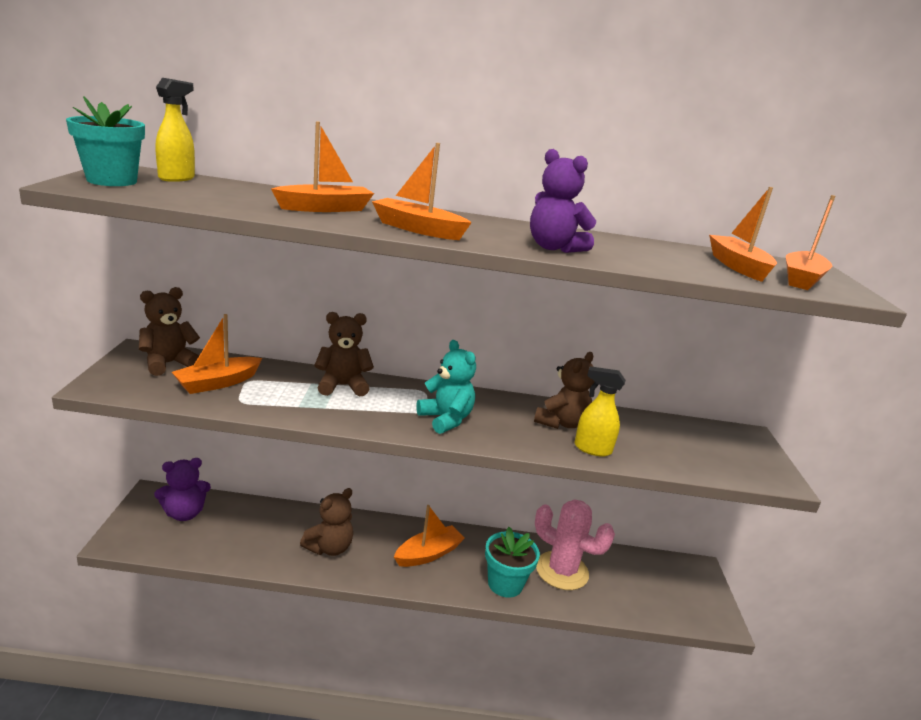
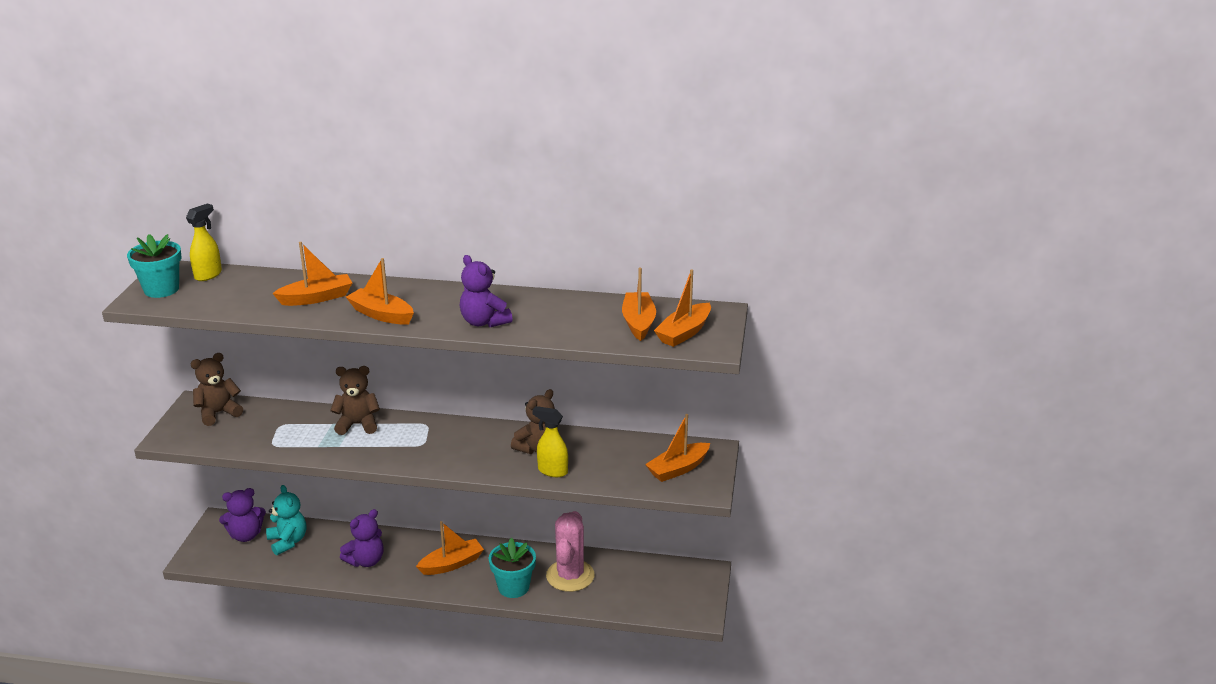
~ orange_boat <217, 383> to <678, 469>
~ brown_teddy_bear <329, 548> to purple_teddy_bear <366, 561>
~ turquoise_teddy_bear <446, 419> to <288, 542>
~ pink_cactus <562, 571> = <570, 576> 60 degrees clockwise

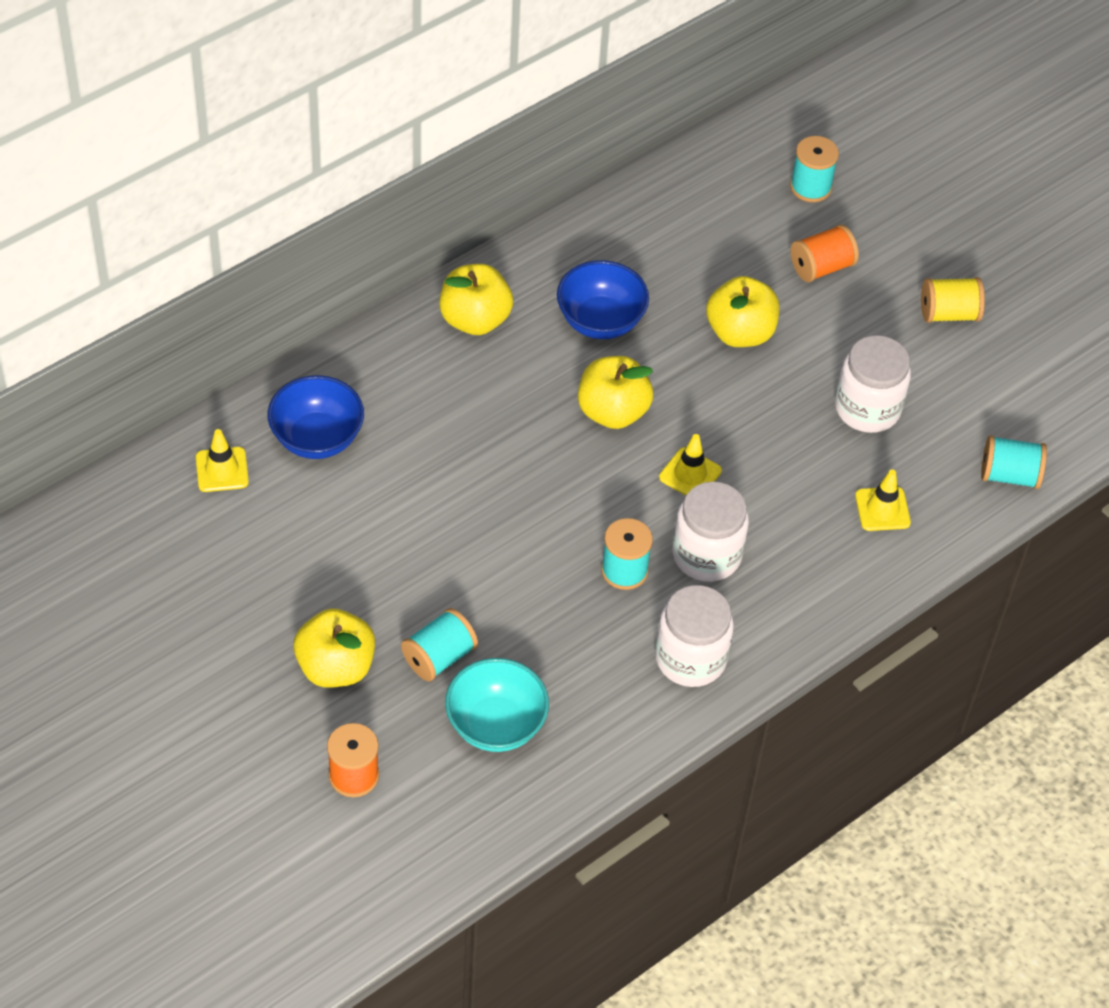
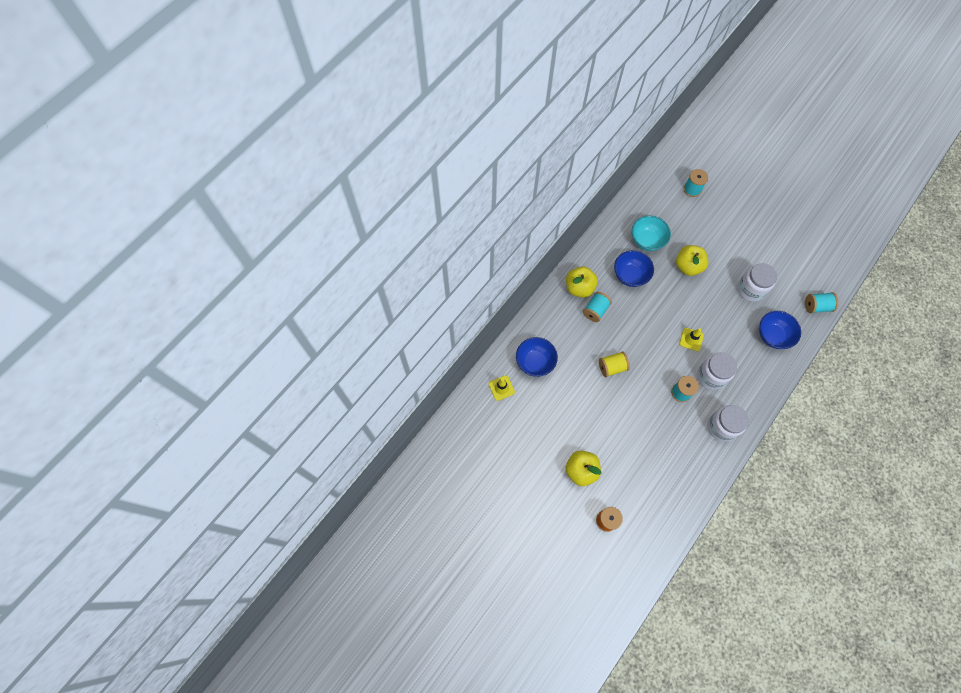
~ turquoise_spool <439, 657> to <595, 310>
~ turquoise_bowl <496, 725> to <647, 240>
- yellow_apple <612, 411>
- orange_spool <821, 267>
~ yellow_traffic_cone <882, 509> to blue_bowl <772, 336>
~ yellow_spool <948, 313> to <612, 367>

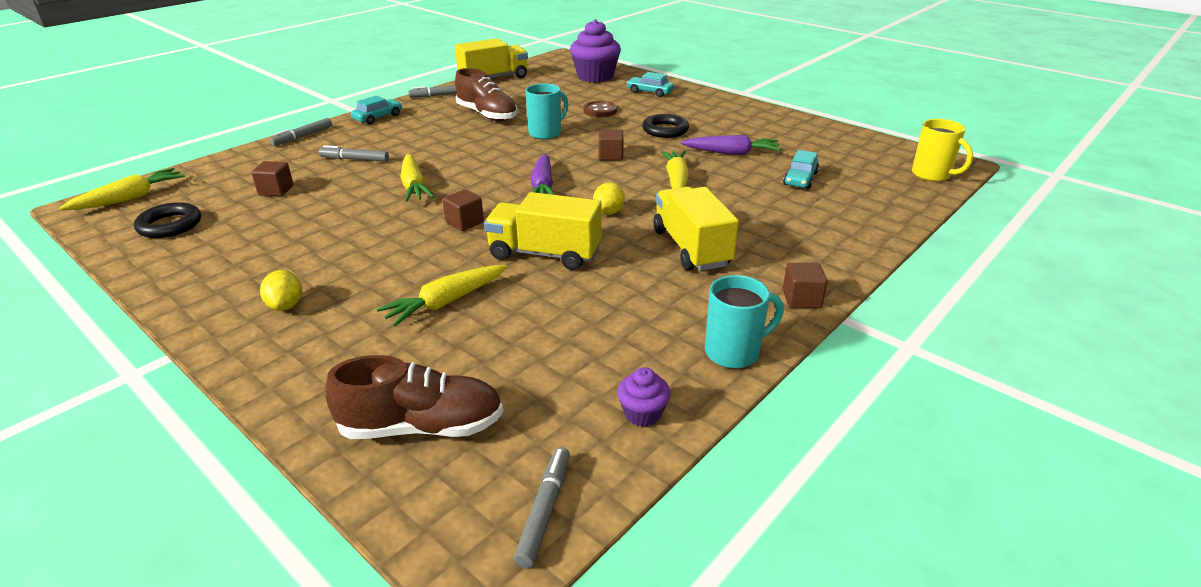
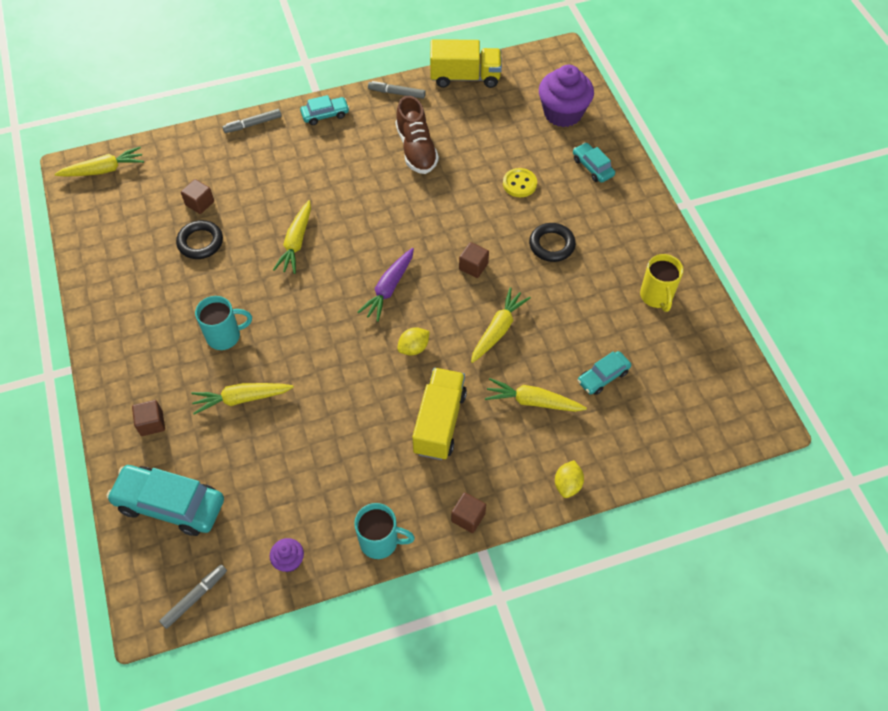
~ black_ring <170, 225> to <200, 242>
~ yellow_lemon <286, 305> to <567, 484>
- grey_marker <354, 159>
~ brown_shoe <422, 427> to turquoise_car <170, 504>
~ brown_cube <464, 222> to <151, 423>
- yellow_truck <545, 254>
~ turquoise_mug <546, 133> to <225, 336>
~ brown_button <600, 111> to yellow_button <519, 184>
- purple_carrot <731, 153>
~ yellow_mug <932, 175> to <656, 296>
+ yellow_carrot <533, 401>

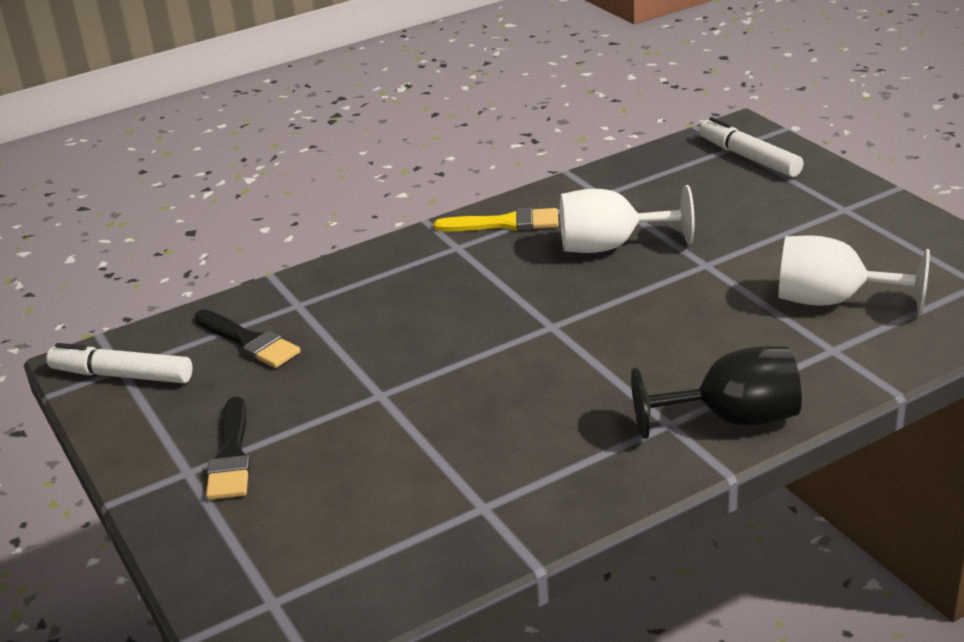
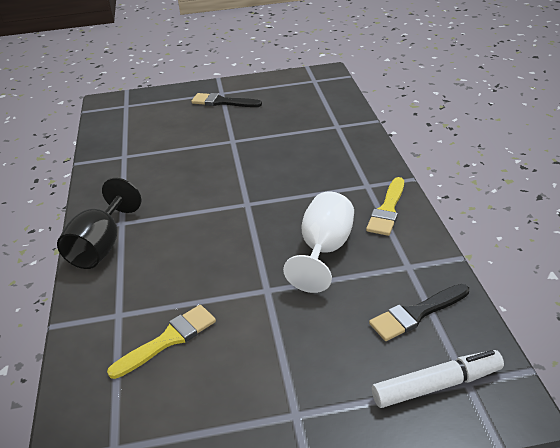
- white_marker <123, 375>
~ black_brush <249, 341> to <416, 314>
~ white_goblet <833, 301> to yellow_brush <168, 340>

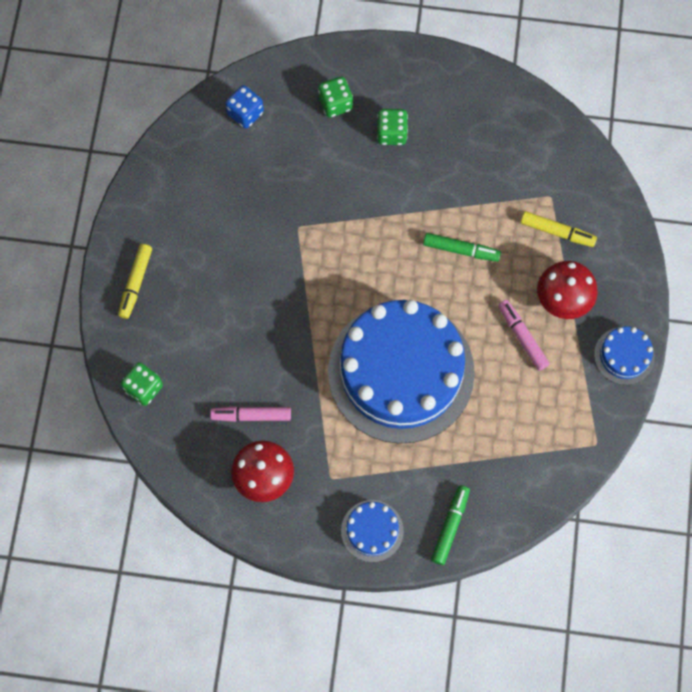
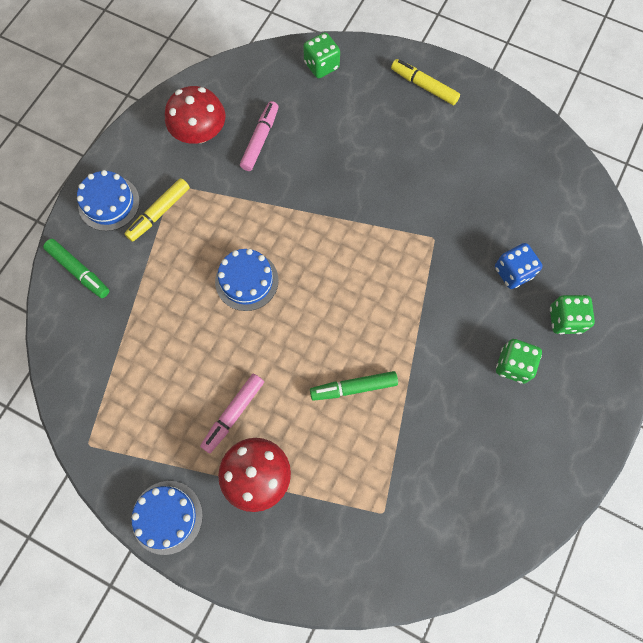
~ blue_dice <245, 113> to <513, 272>
~ blue_cake <401, 372> = <246, 281> x0.41
~ green_marker <461, 250> = <353, 387> 45 degrees clockwise
~ pink_marker <522, 337> = <233, 414> 135 degrees clockwise
~ yellow_marker <557, 232> to <159, 213>

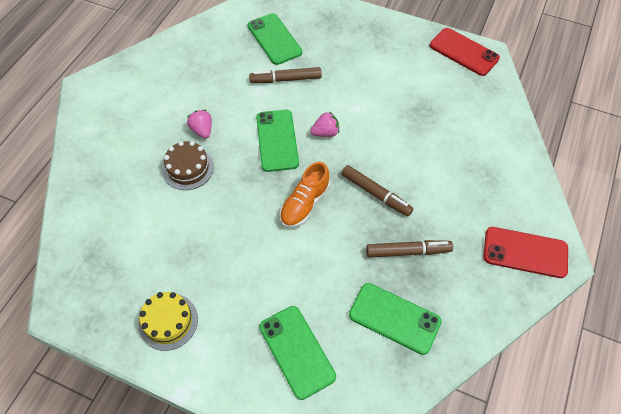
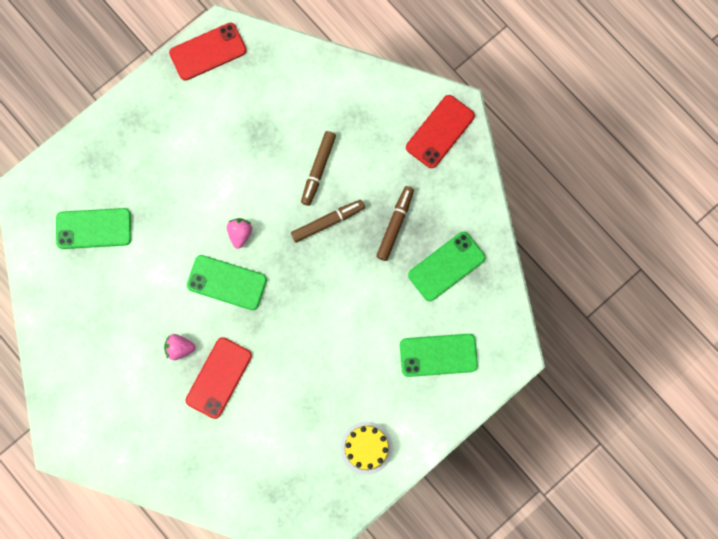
~ brown_cake <188, 168> to red_phone <219, 378>
~ brown_marker <286, 79> to <318, 169>
- orange_shoe <304, 204>

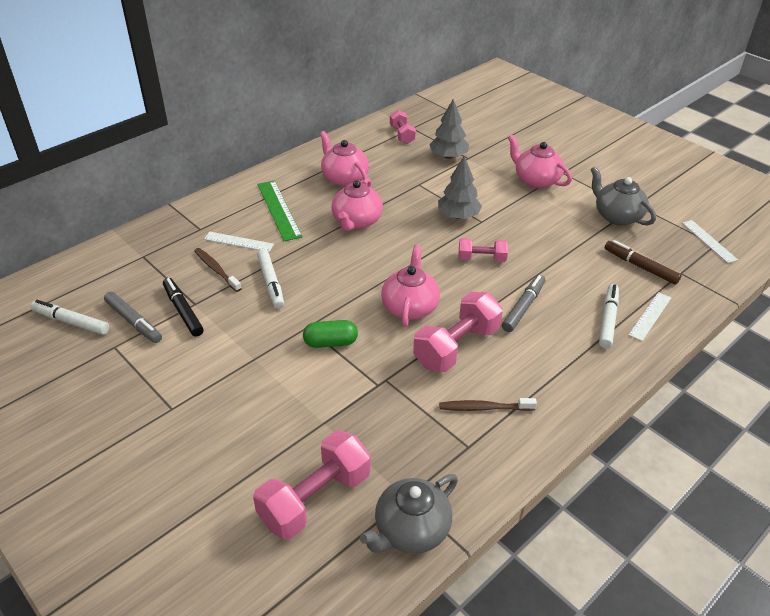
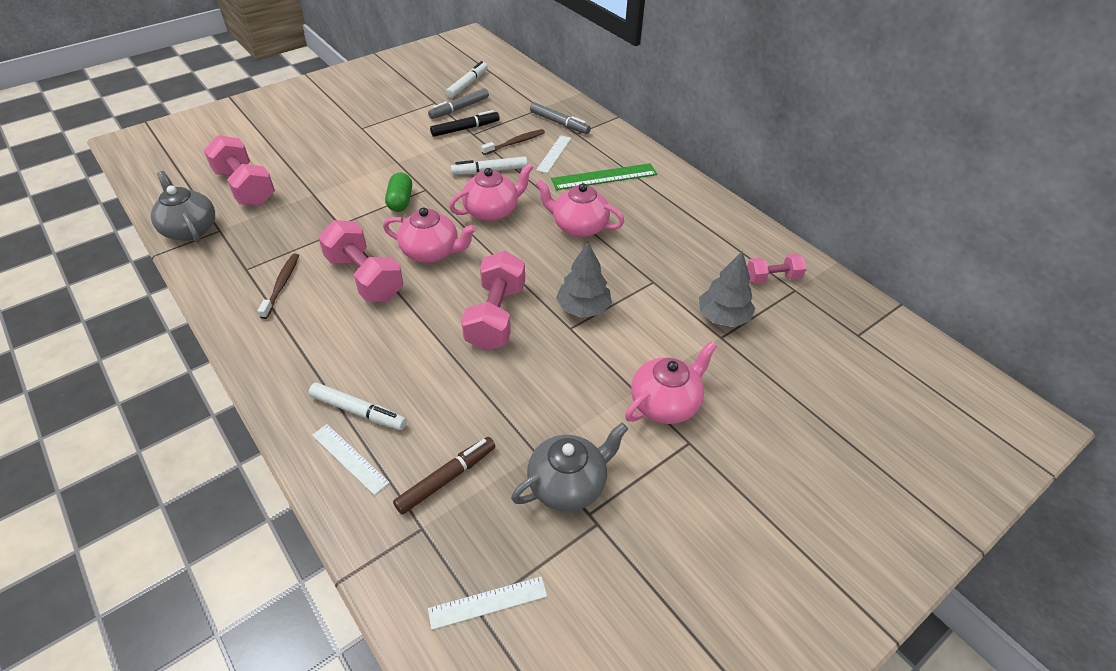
~ pink_teapot <344, 178> to <492, 211>
~ pink_dumbbell <481, 259> = <496, 316> x1.75
~ grey_marker <523, 307> to <559, 123>

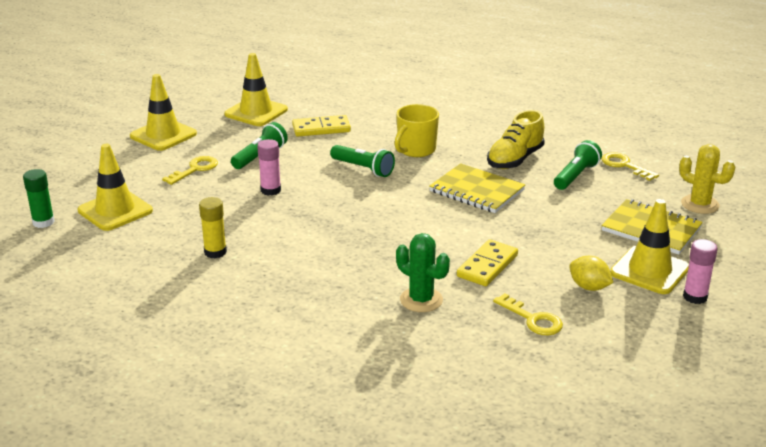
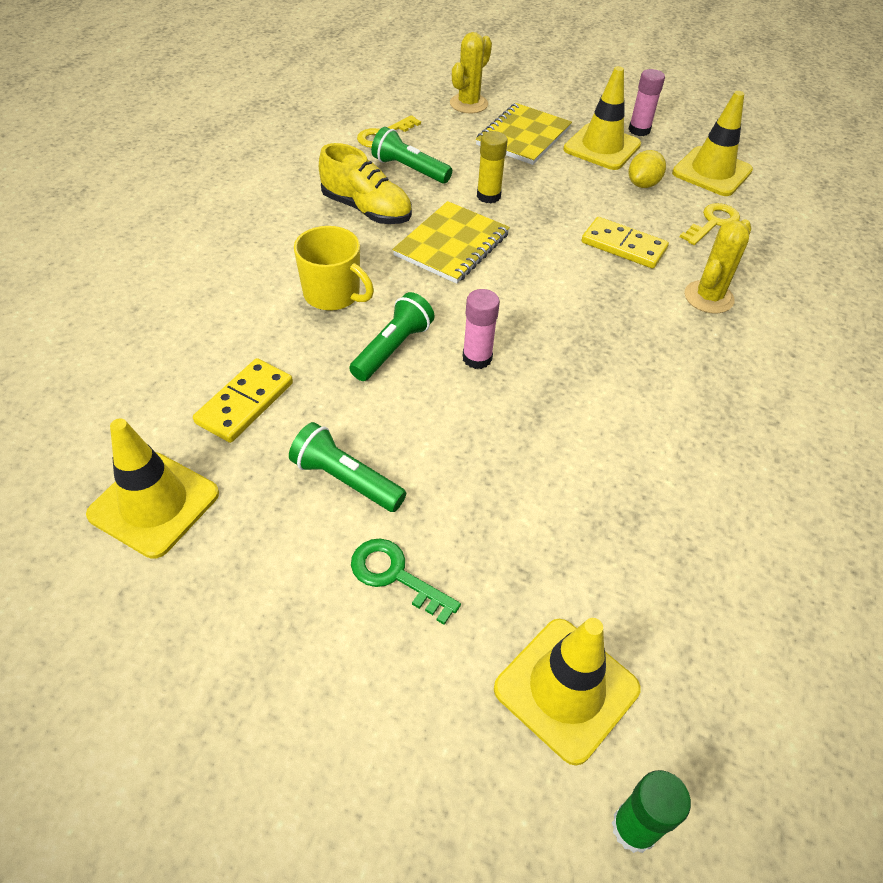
~ yellow_traffic_cone <163, 135> to <712, 172>
~ yellow_key <195, 169> to green_key <395, 576>
~ yellow_glue_stick <215, 252> to <488, 196>
~ pink_glue_stick <270, 190> to <477, 358>
~ yellow_domino <321, 128> = <245, 403> 45 degrees clockwise
~ green_cactus <421, 300> to yellow_cactus <708, 297>

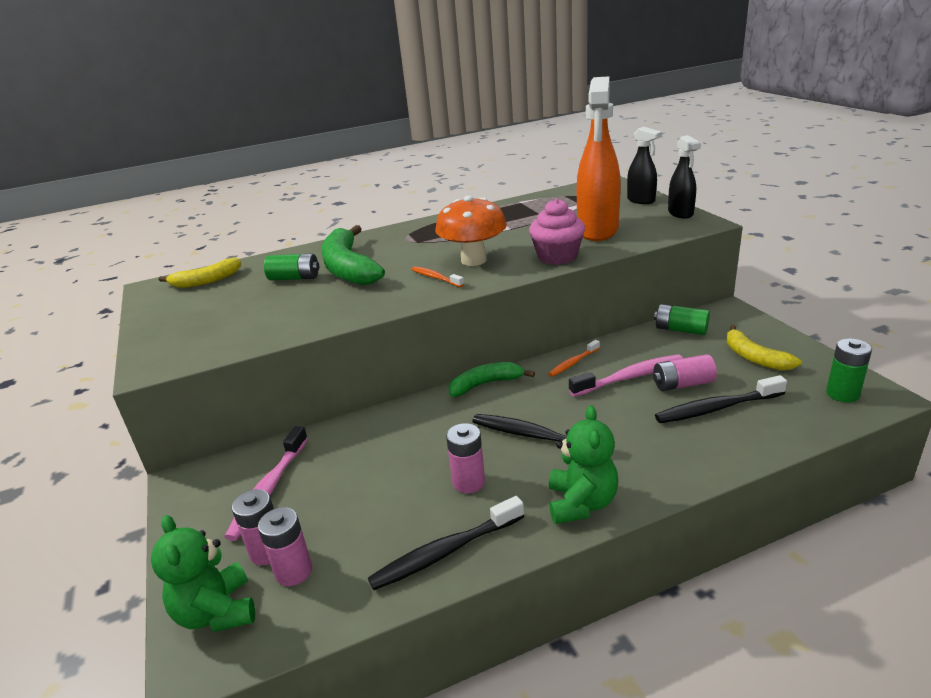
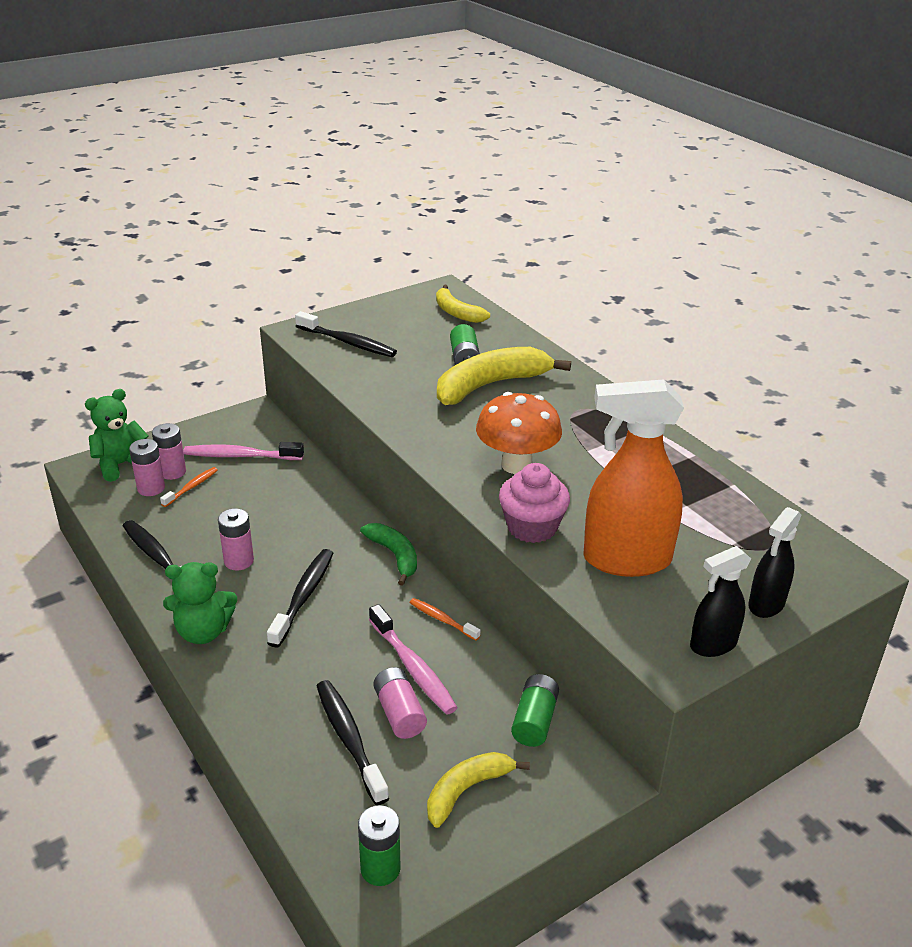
~ green_banana <349, 268> to yellow_banana <490, 385>
~ orange_toothbrush <435, 278> to <191, 487>
+ black_toothbrush <348, 342>

